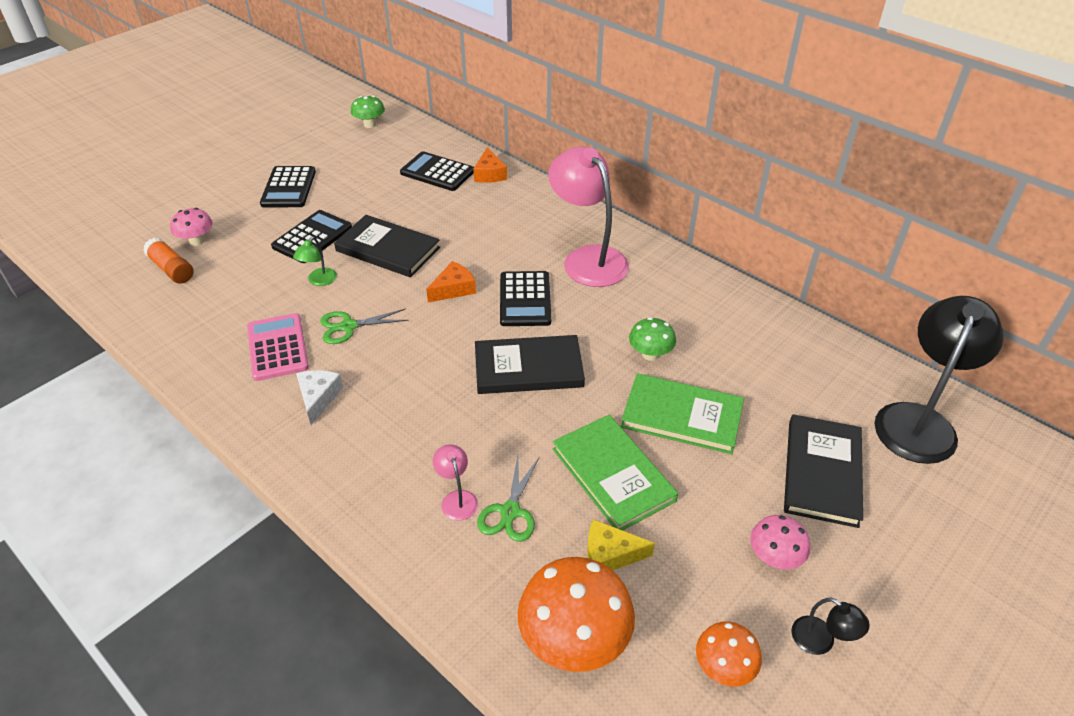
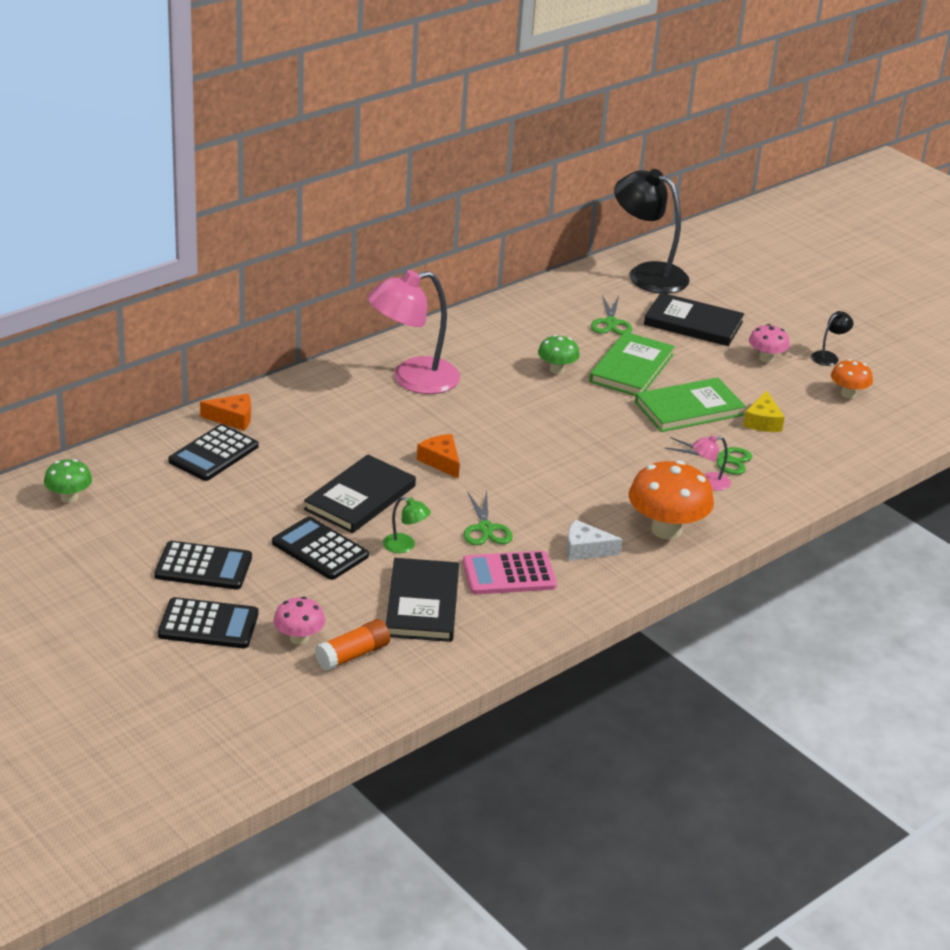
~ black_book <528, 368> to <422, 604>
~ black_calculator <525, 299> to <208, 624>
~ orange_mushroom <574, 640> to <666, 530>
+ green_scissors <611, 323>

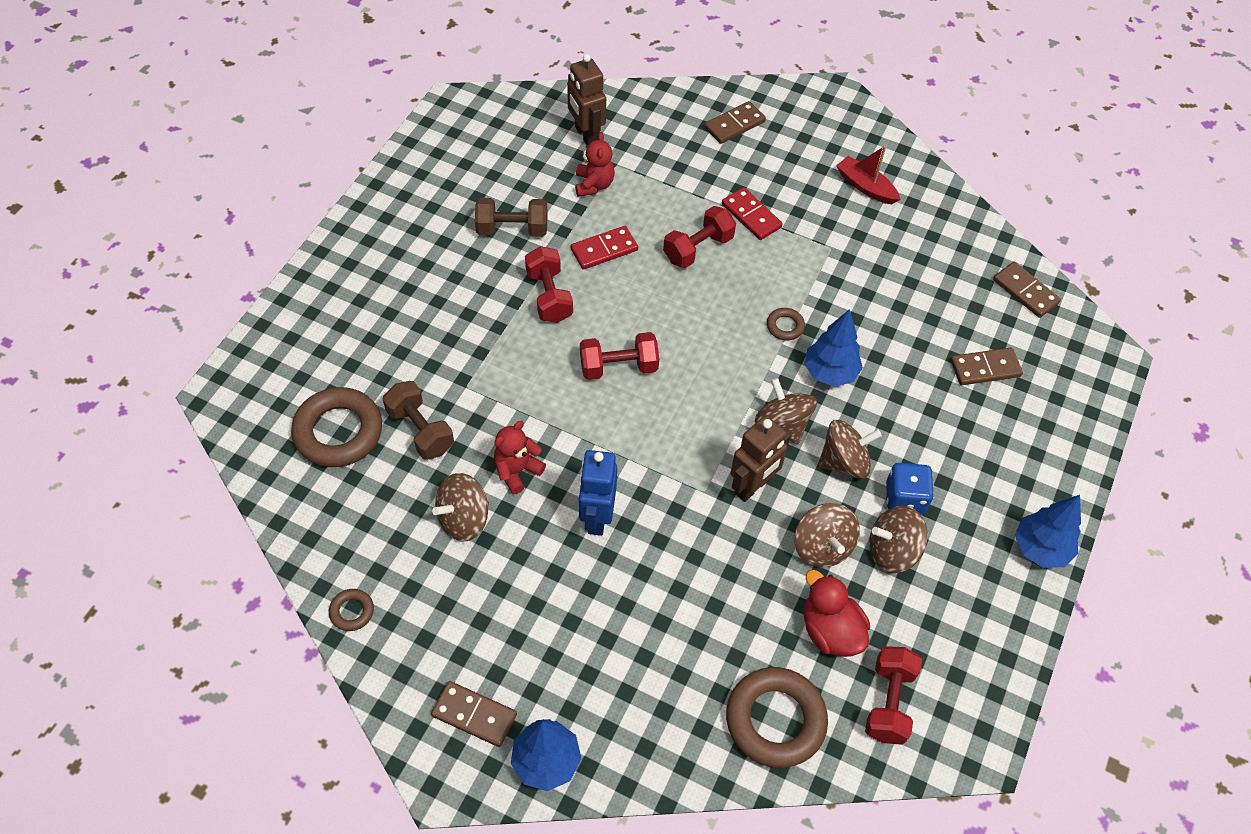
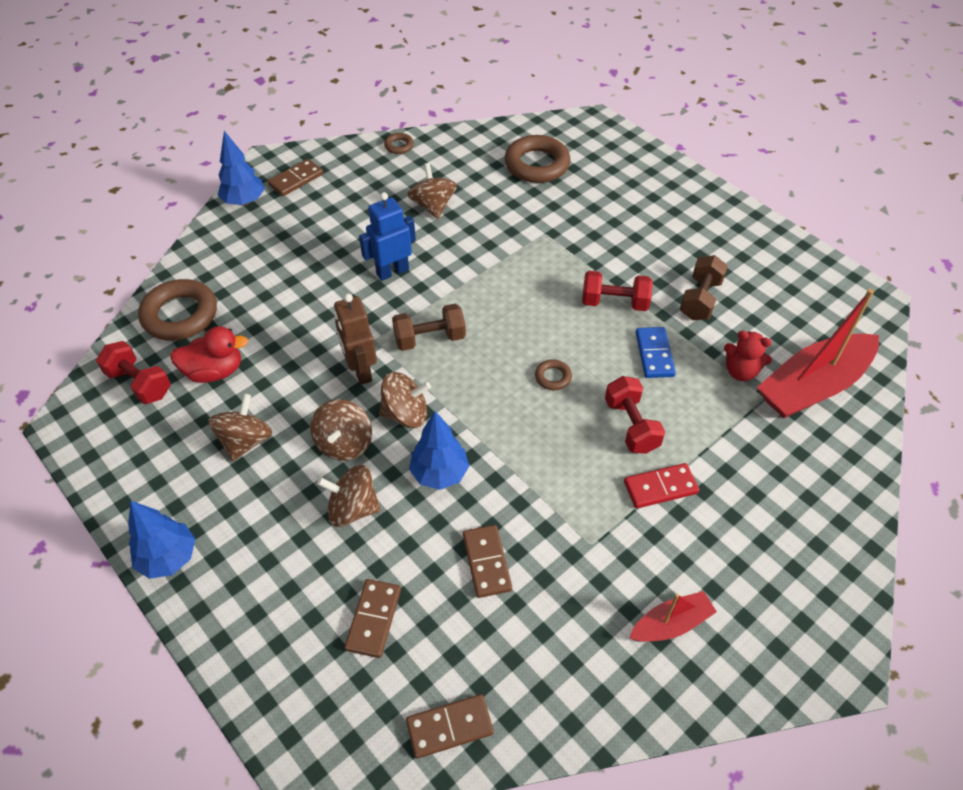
~ brown_dumbbell <420, 430> to <429, 338>
- red_teddy_bear <517, 471>
~ brown_robot <586, 135> to red_boat <813, 386>
~ red_domino <604, 250> to blue_domino <654, 354>
~ blue_robot <597, 517> = <392, 271> 60 degrees counterclockwise
- red_dumbbell <618, 367>
~ brown_domino <734, 125> to <486, 562>
~ brown_ring <785, 326> to <553, 377>
~ brown_spinning_top <822, 547> to <353, 508>
- blue_dice <905, 498>

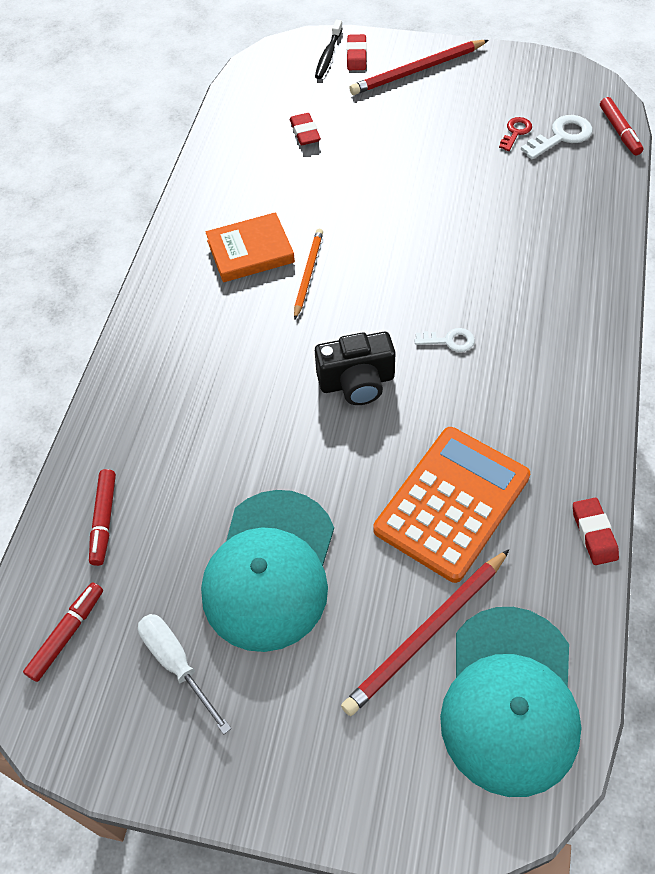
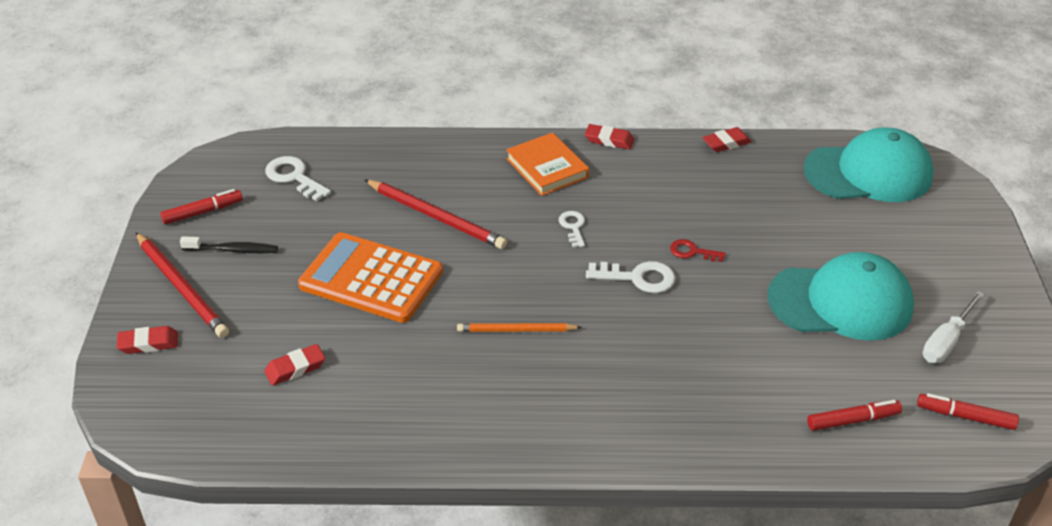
~ orange_book <250, 251> to <547, 168>
~ black_toothbrush <328, 55> to <233, 250>
~ black_camera <357, 382> to white_key <638, 278>
~ red_pencil <427, 633> to <435, 216>
~ orange_calculator <452, 503> to <371, 279>
~ red_key <515, 132> to <692, 252>
~ red_marker <619, 131> to <203, 212>
+ red_eraser <609, 140>

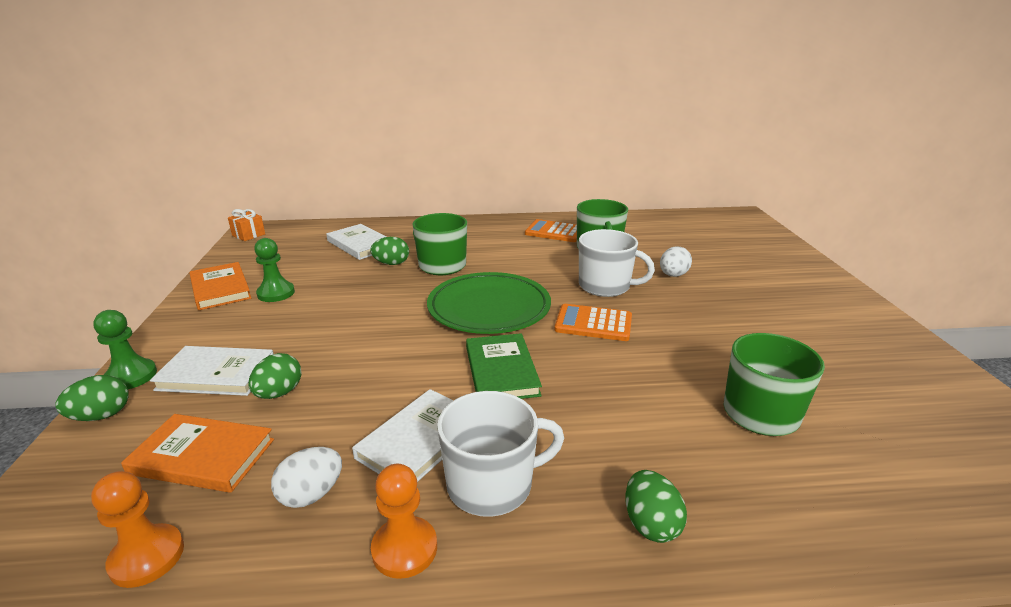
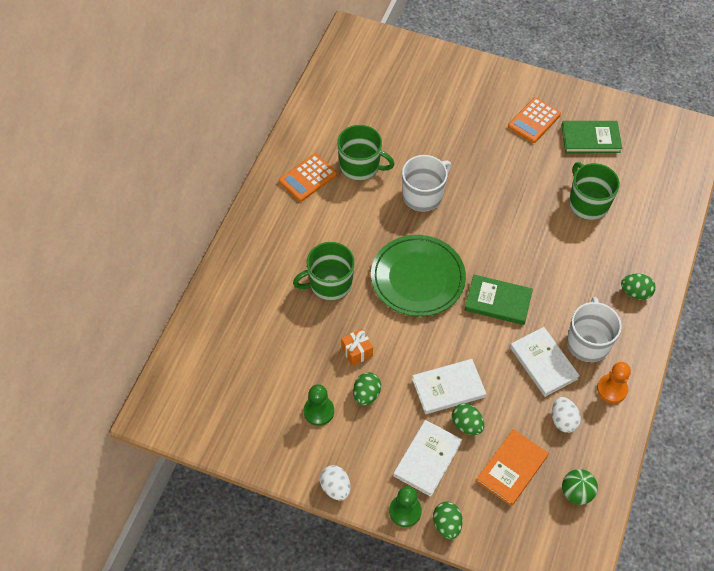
~ orange_pawn <147, 557> to green_ball <576, 492>
- orange_book <220, 289>
~ orange_gift <249, 235> to <357, 352>
~ white_book <360, 244> to <448, 388>
~ green_egg <391, 264> to <366, 394>
~ orange_calculator <593, 323> to <534, 120>
~ white_egg <673, 275> to <335, 487>
+ green_book <590, 139>

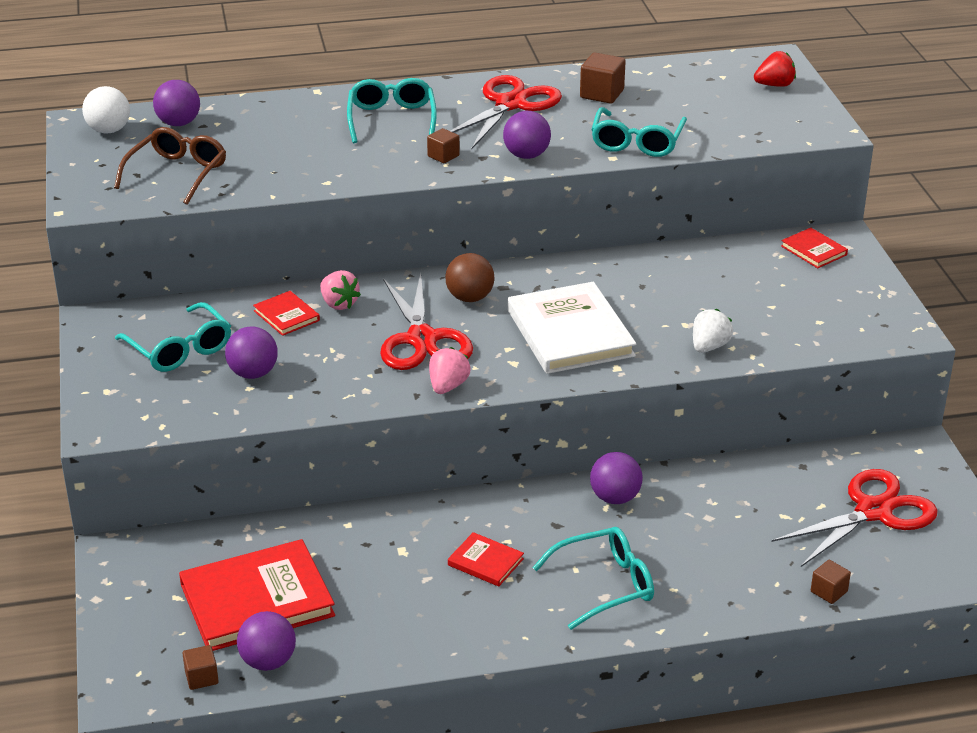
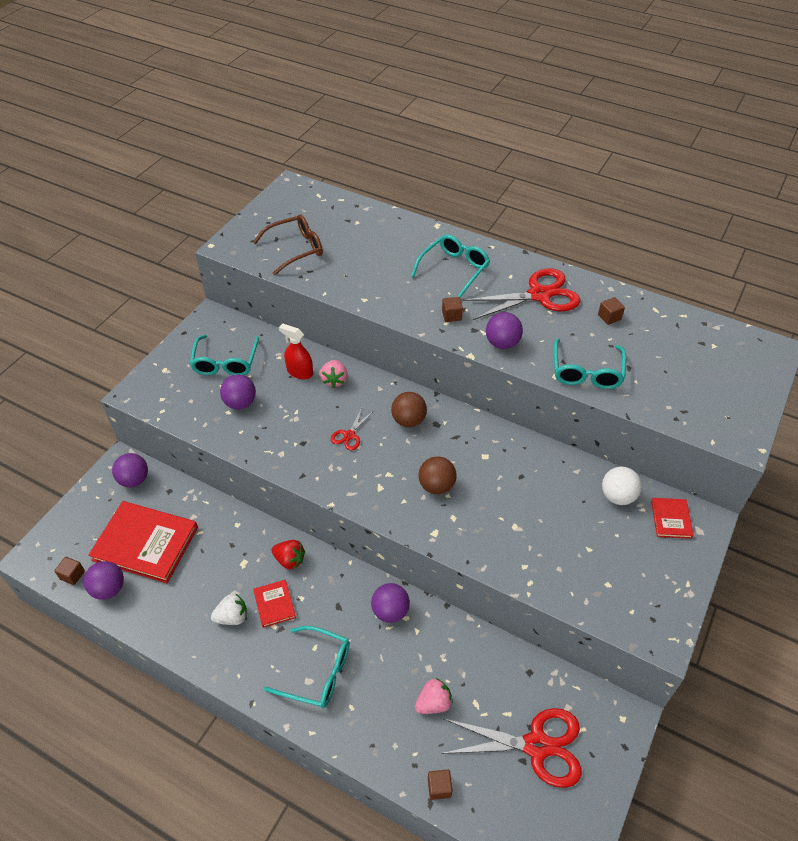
~ white_ball <109, 130> to <617, 496>
~ purple_ball <179, 123> to <134, 480>
~ red_book <286, 316> to red_spray_bottle <299, 372>
~ red_scissors <422, 339> = <349, 435> x0.47
~ pink_strawberry <448, 386> to <433, 703>
~ white_book <570, 333> to brown_ball <436, 486>
~ brown_cube <602, 94> = <609, 317> x0.63
~ turquoise_glasses <637, 142> = <586, 372> 45 degrees counterclockwise
~ white_strawberry <709, 347> to <232, 617>
~ red_strawberry <774, 85> to <289, 560>

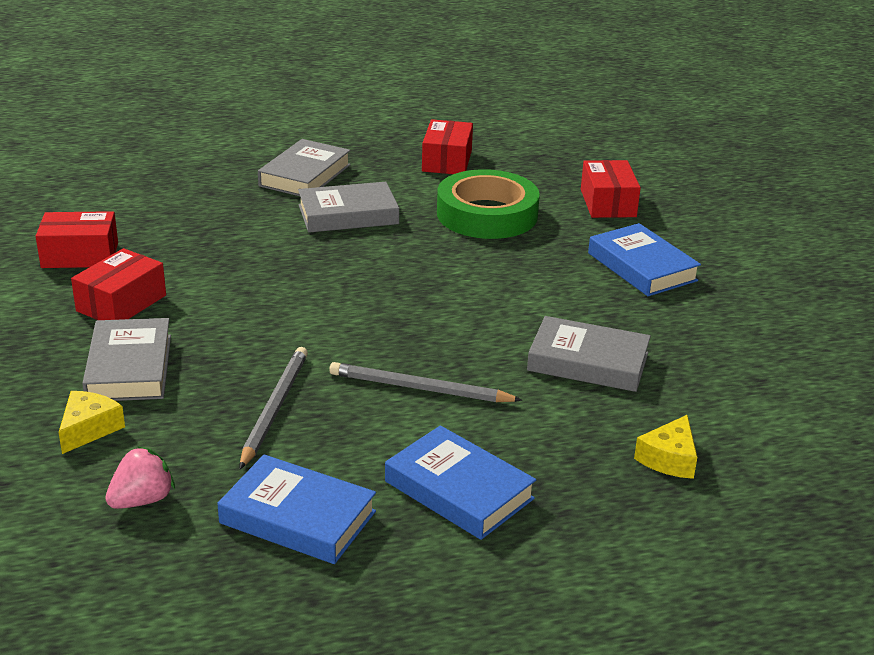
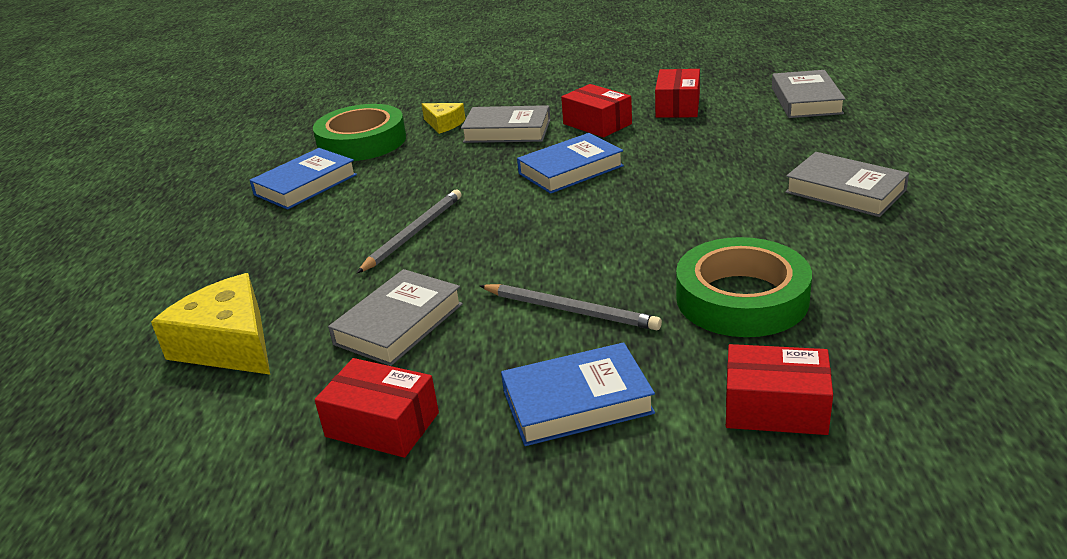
~ pink_strawberry <142, 500> to green_tape <362, 142>
~ grey_pencil <274, 408> to <570, 310>
~ grey_book <348, 214> to <806, 100>
~ blue_book <458, 490> to <570, 170>
~ red_box <447, 161> to <382, 425>
~ yellow_cheese <669, 458> = <229, 344> x1.83

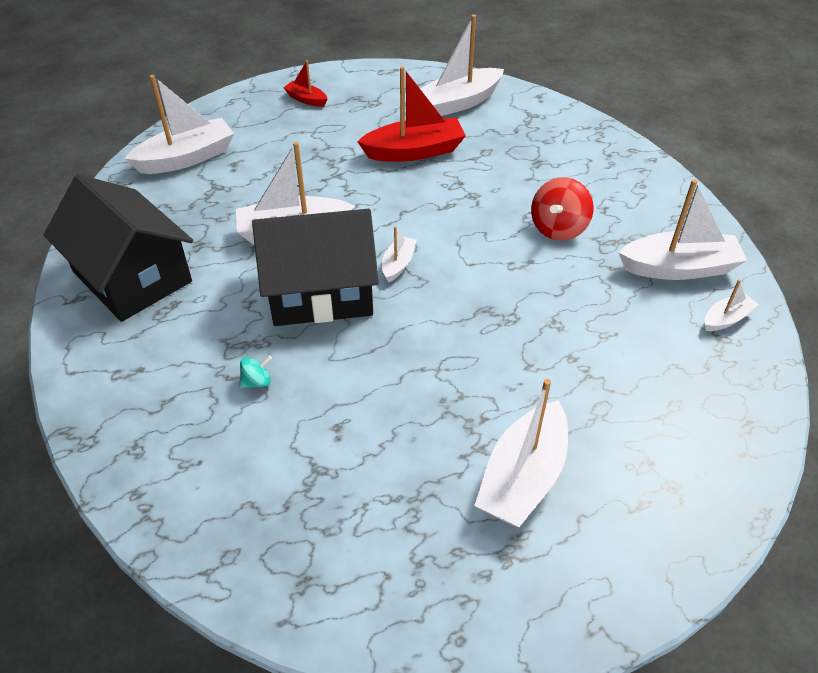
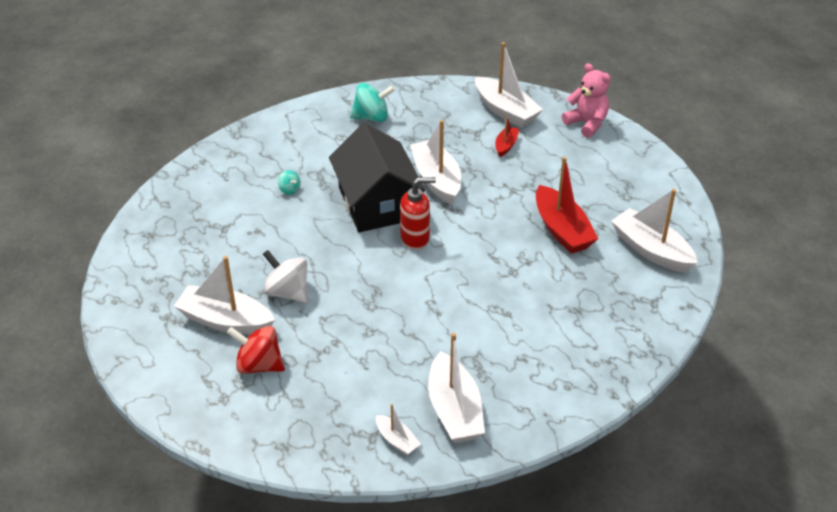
~ black_house <132, 277> to turquoise_spinning_top <372, 117>
~ red_boat <306, 99> to <506, 145>
~ white_boat <398, 264> to red_soap_dispenser <415, 238>
~ red_spinning_top <558, 228> to <259, 365>
+ white_spinning_top <287, 292>
+ pink_teddy_bear <586, 123>

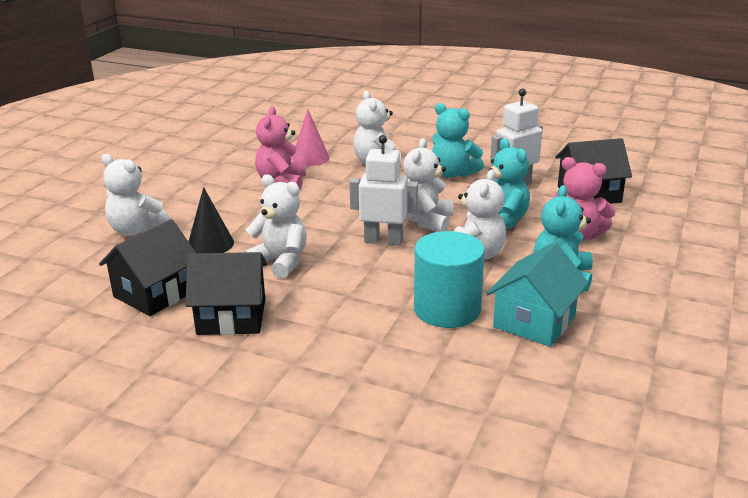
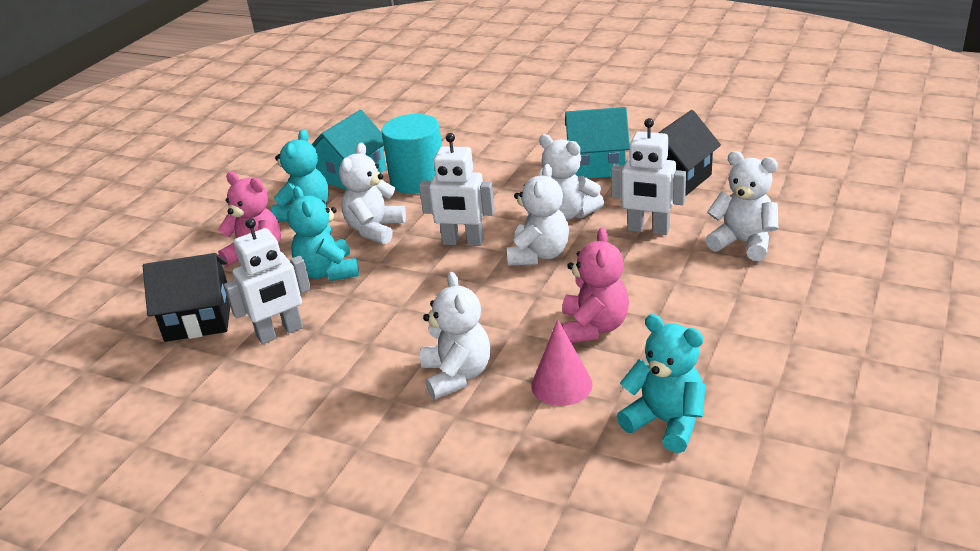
~ black_house <231, 317> to turquoise_house <597, 165>
~ black_cone <210, 244> to white_robot <648, 229>
~ white_teddy_bear <426, 221> to <539, 255>
~ turquoise_teddy_bear <453, 173> to <666, 422>

